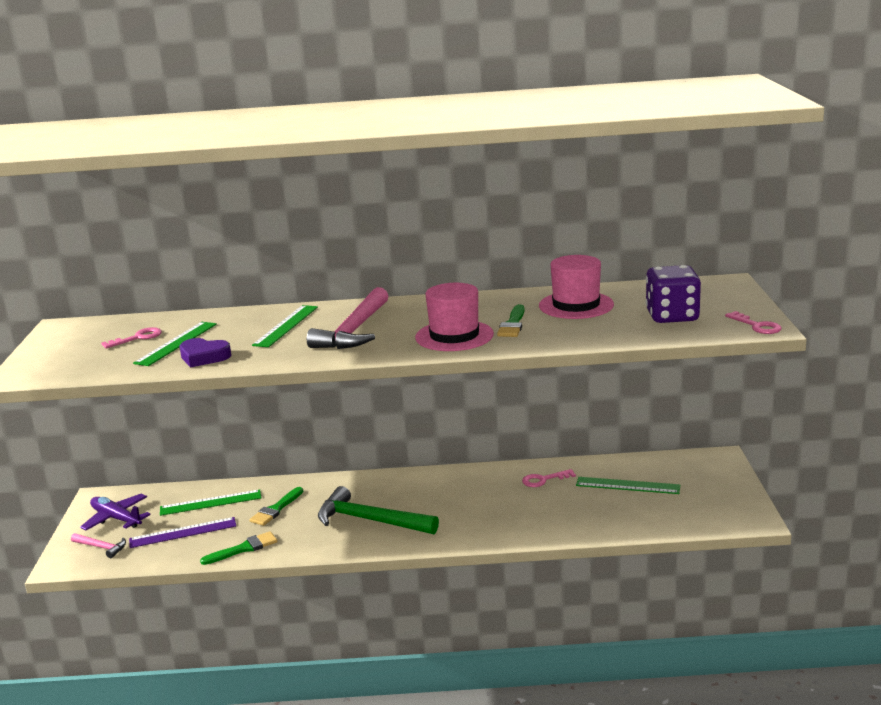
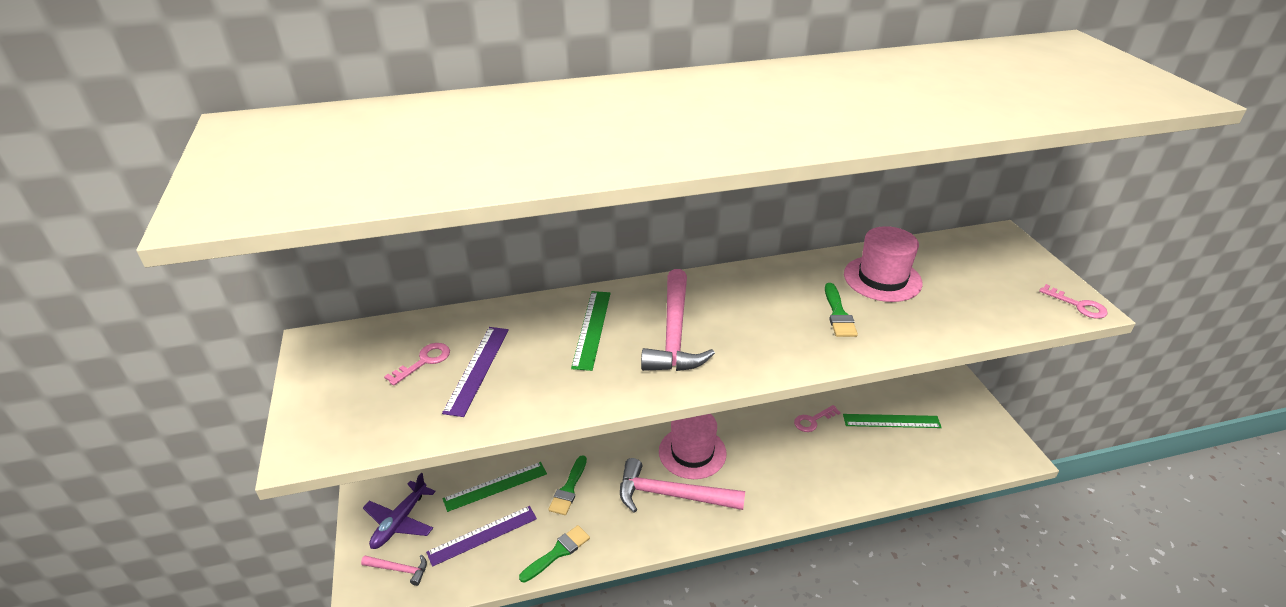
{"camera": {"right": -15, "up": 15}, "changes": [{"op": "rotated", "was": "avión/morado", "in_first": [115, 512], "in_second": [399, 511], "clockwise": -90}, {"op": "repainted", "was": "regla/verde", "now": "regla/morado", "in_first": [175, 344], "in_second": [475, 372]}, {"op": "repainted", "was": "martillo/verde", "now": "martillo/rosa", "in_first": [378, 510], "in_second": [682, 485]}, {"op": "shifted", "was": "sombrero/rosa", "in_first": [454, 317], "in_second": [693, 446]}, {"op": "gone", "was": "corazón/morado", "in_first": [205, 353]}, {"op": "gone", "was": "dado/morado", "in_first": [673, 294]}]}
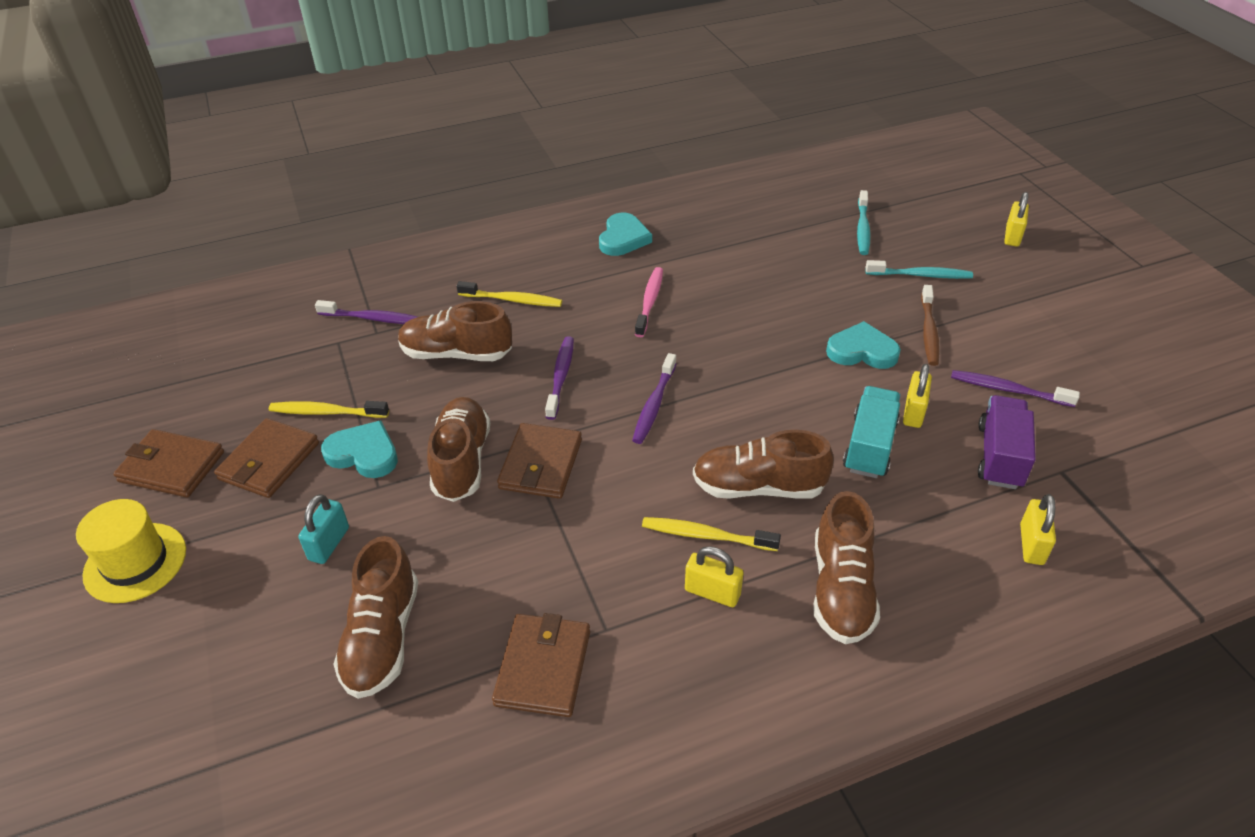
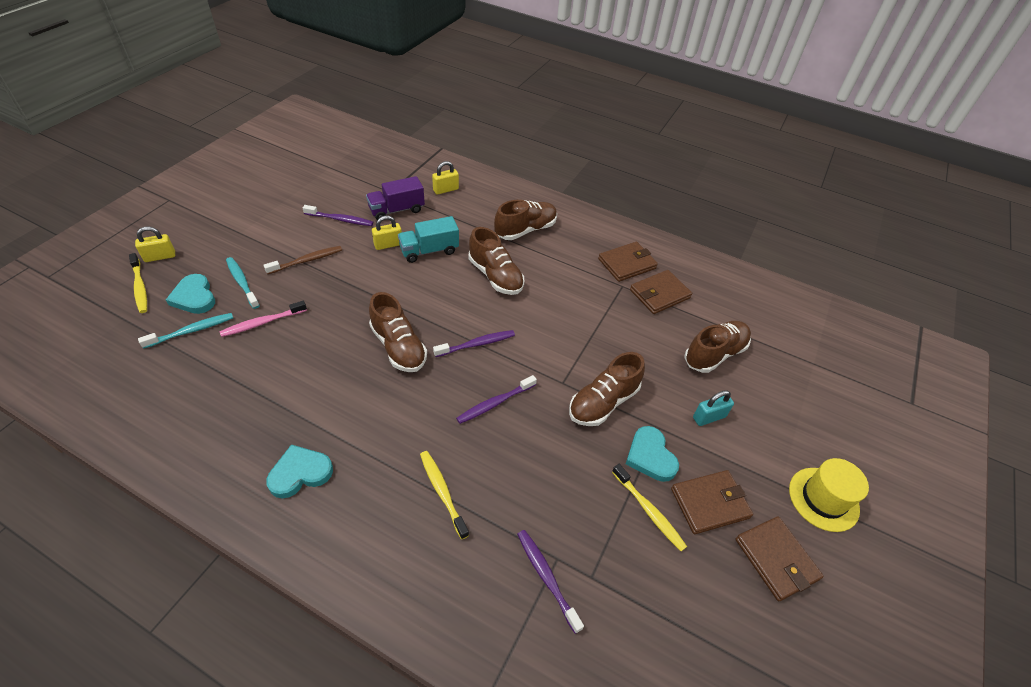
{"camera": {"right": -135, "up": 5}, "changes": [{"op": "shifted", "was": "cepillo de dientes/amarillo", "in_first": [711, 534], "in_second": [138, 283]}, {"op": "shifted", "was": "corazón/turquesa", "in_first": [863, 345], "in_second": [190, 294]}, {"op": "shifted", "was": "cepillo de dientes/rosa", "in_first": [649, 302], "in_second": [263, 319]}, {"op": "rotated", "was": "cepillo de dientes/morado", "in_first": [1015, 388], "in_second": [338, 215], "clockwise": -60}, {"op": "shifted", "was": "zapato/marrón", "in_first": [455, 331], "in_second": [398, 332]}, {"op": "shifted", "was": "cartera/marrón", "in_first": [539, 461], "in_second": [628, 262]}, {"op": "gone", "was": "candado/amarillo", "in_first": [714, 576]}]}
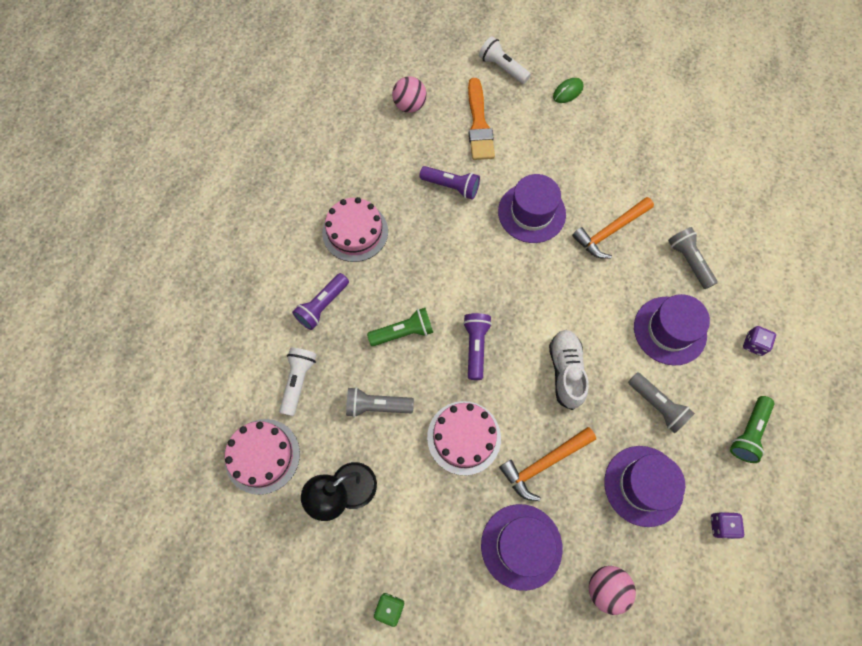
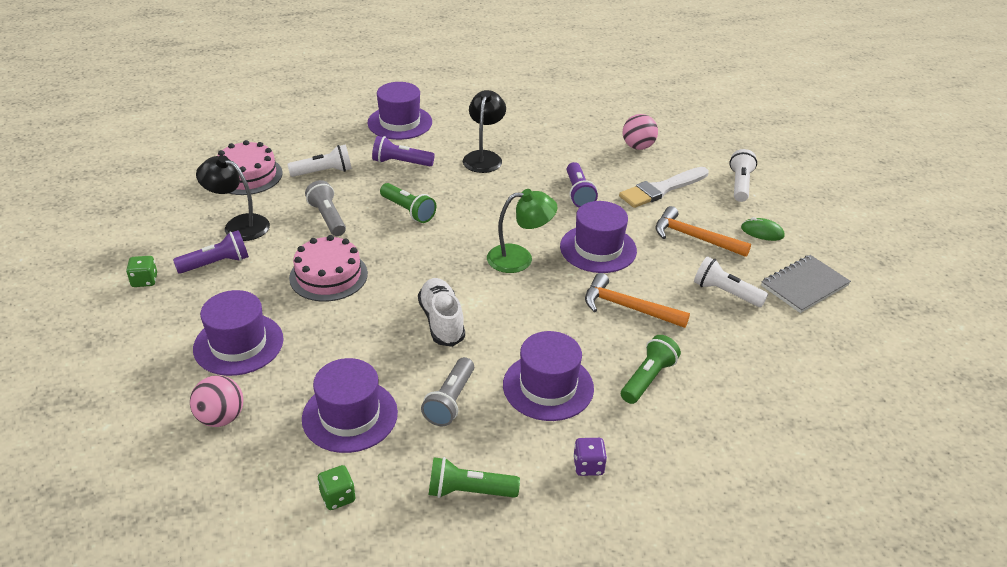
{"camera": {"right": 60, "up": -30}, "changes": [{"op": "shifted", "was": "lámpara de mano/morado", "in_first": [477, 346], "in_second": [211, 252]}, {"op": "repainted", "was": "dado/morado", "now": "dado/verde", "in_first": [727, 525], "in_second": [337, 487]}, {"op": "new", "now": "sombrero/morado", "in_second": [399, 111]}, {"op": "rotated", "was": "zapato/blanco", "in_first": [569, 370], "in_second": [441, 312], "clockwise": -75}, {"op": "swapped", "was": "tarta/rosa", "now": "lámpara/negro", "in_first": [355, 229], "in_second": [484, 131]}, {"op": "new", "now": "lámpara/verde", "in_second": [522, 231]}, {"op": "repainted", "was": "pincel/naranja", "now": "pincel/blanco", "in_first": [481, 119], "in_second": [664, 187]}, {"op": "repainted", "was": "lámpara de mano/gris", "now": "lámpara de mano/verde", "in_first": [693, 258], "in_second": [651, 369]}, {"op": "shifted", "was": "martillo/naranja", "in_first": [547, 464], "in_second": [703, 231]}, {"op": "new", "now": "lámpara de mano/blanco", "in_second": [731, 281]}, {"op": "new", "now": "cuaderno/gris", "in_second": [806, 284]}]}
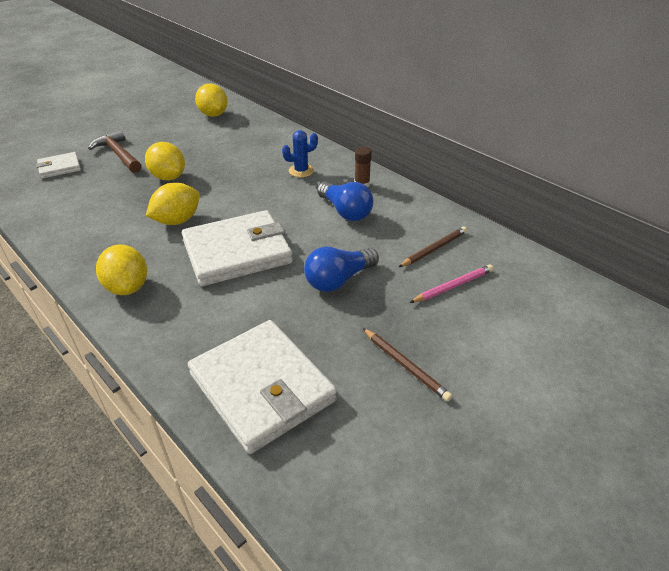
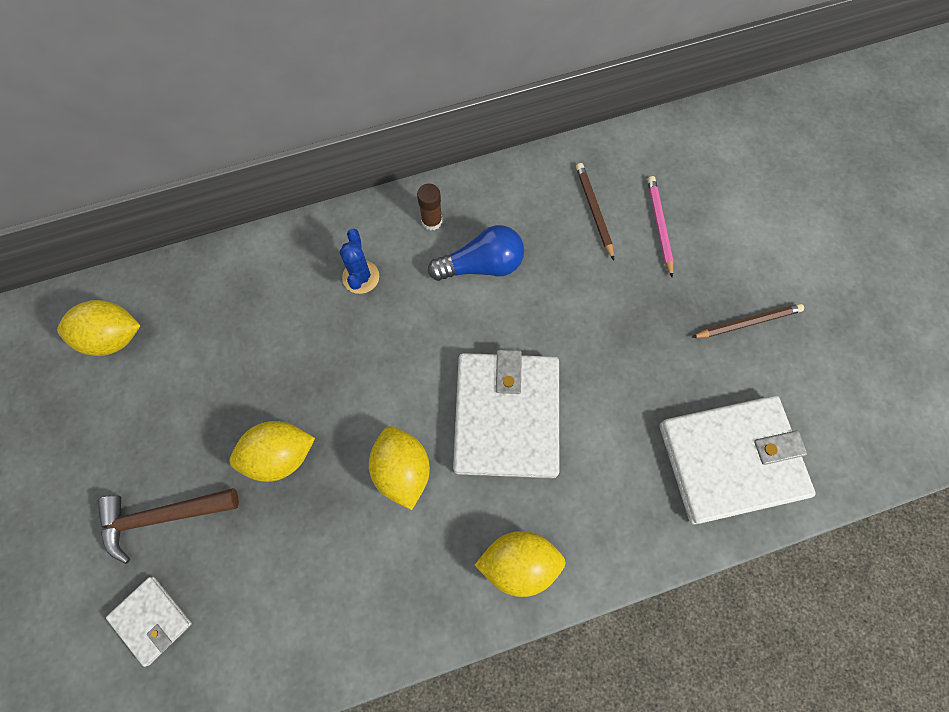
{"camera": {"right": -65, "up": 30}, "changes": [{"op": "rotated", "was": "cartera/blanco", "in_first": [58, 165], "in_second": [149, 622], "clockwise": -45}, {"op": "gone", "was": "bombilla/azul", "in_first": [341, 269]}]}
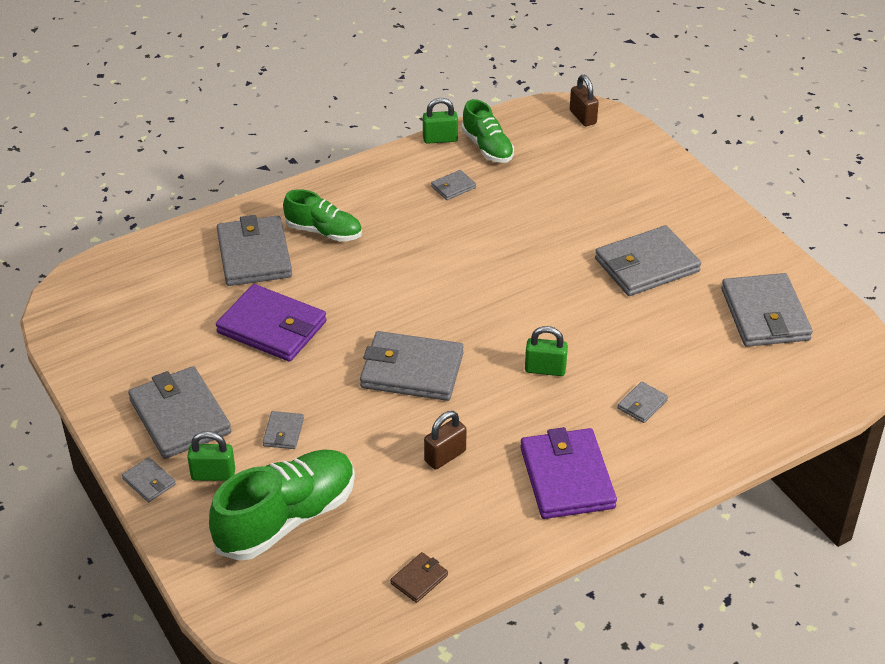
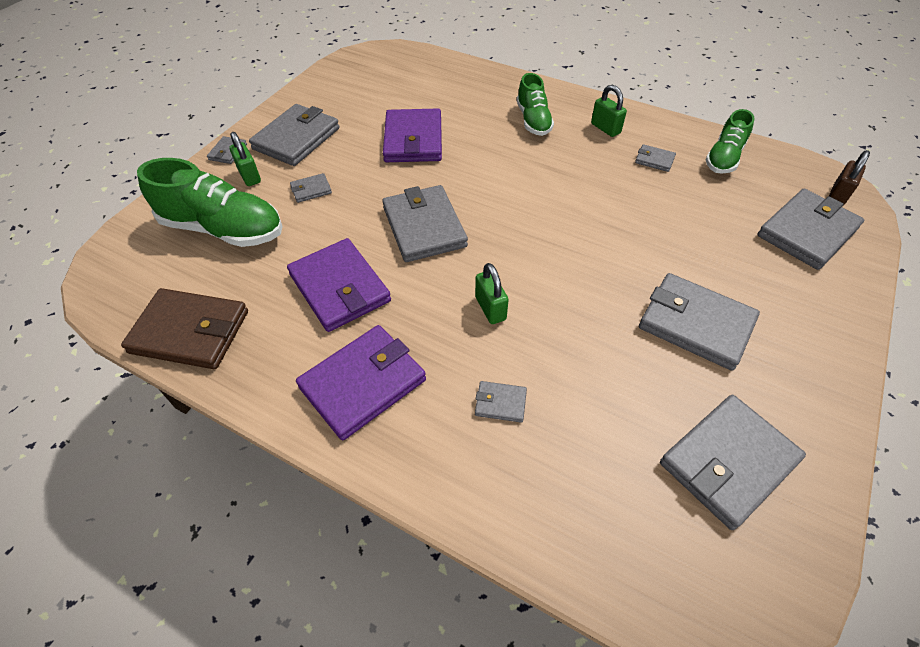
{"camera": {"right": 60, "up": 10}, "changes": [{"op": "scaled", "was": "cartera/marrón", "in_first": [419, 577], "in_second": [184, 328], "ratio": 2.2}, {"op": "swapped", "was": "candado/marrón", "now": "cartera/morado", "in_first": [445, 440], "in_second": [339, 285]}, {"op": "shifted", "was": "candado/verde", "in_first": [440, 121], "in_second": [609, 111]}, {"op": "shifted", "was": "cartera/gris", "in_first": [254, 250], "in_second": [810, 229]}]}
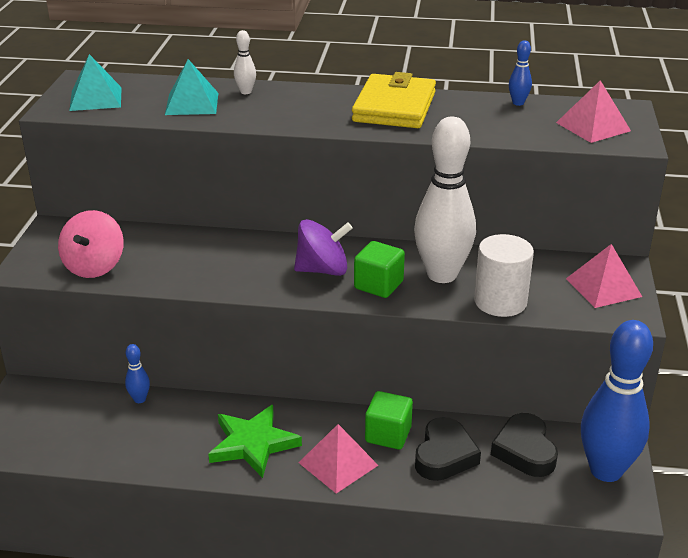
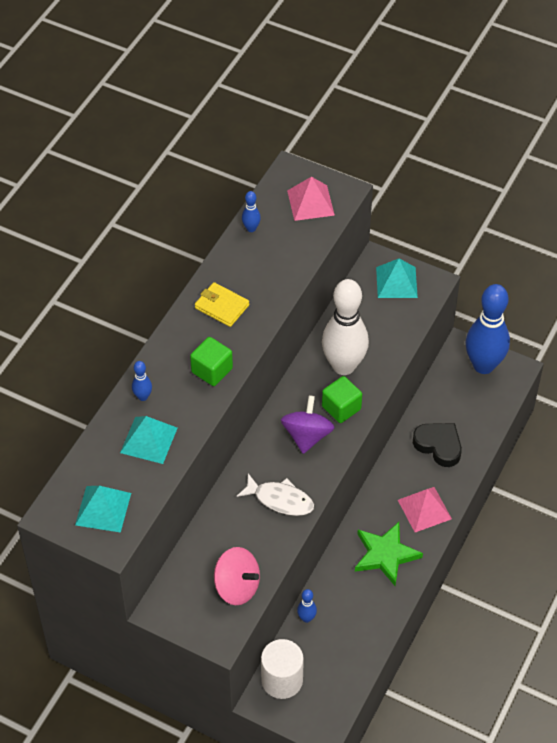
{"camera": {"right": -70, "up": 20}, "changes": [{"op": "repainted", "was": "bolo/blanco", "now": "bolo/azul", "in_first": [245, 62], "in_second": [142, 381]}, {"op": "shifted", "was": "cubo/verde", "in_first": [389, 420], "in_second": [211, 361]}, {"op": "scaled", "was": "cartera/amarillo", "in_first": [394, 100], "in_second": [222, 304], "ratio": 0.59}, {"op": "new", "now": "pez/blanco", "in_second": [275, 494]}, {"op": "shifted", "was": "cilindro/blanco", "in_first": [504, 275], "in_second": [282, 669]}, {"op": "repainted", "was": "pirámide/rosa", "now": "pirámide/turquesa", "in_first": [604, 276], "in_second": [397, 278]}, {"op": "gone", "was": "corazón/negro", "in_first": [524, 445]}]}
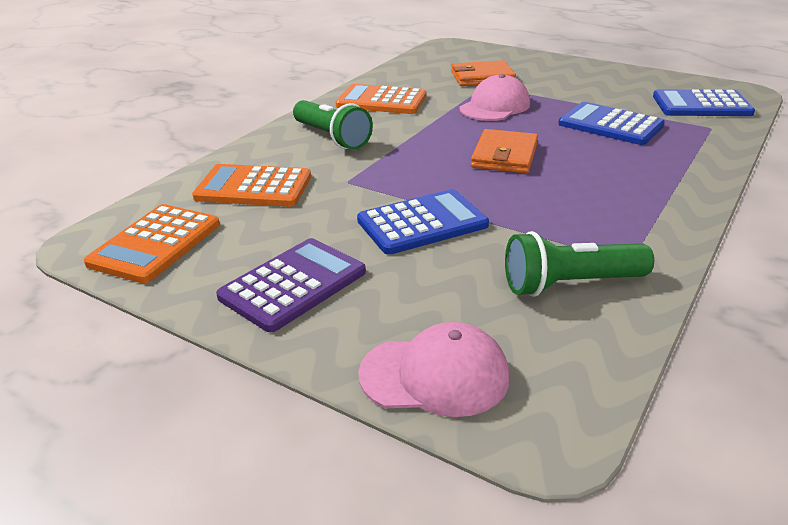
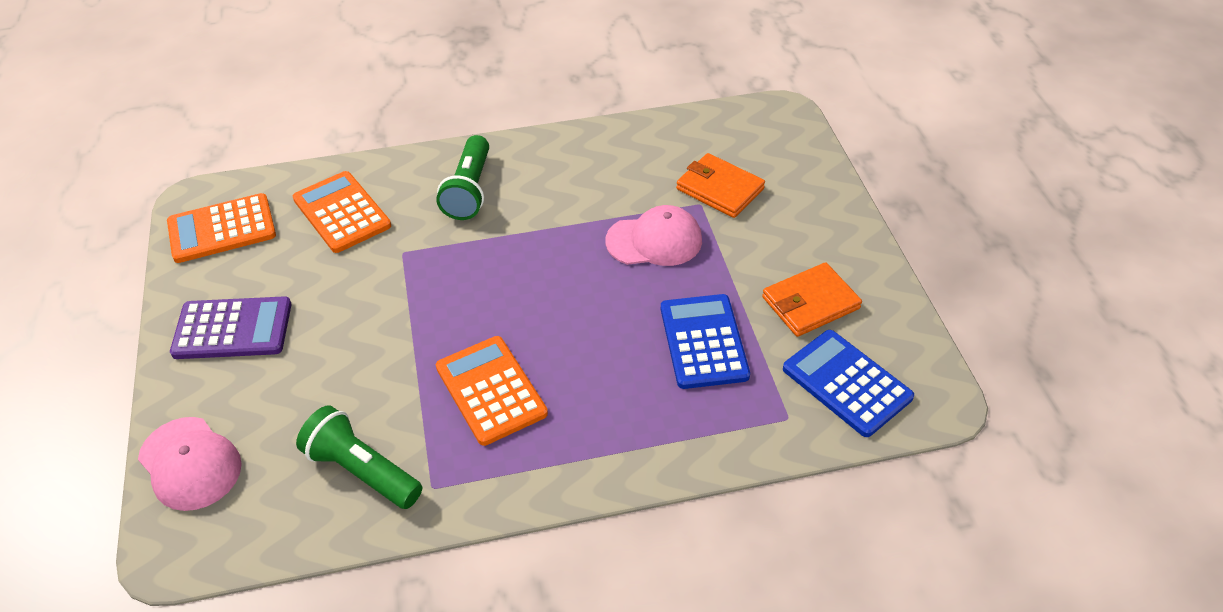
{"camera": {"right": 45, "up": 15}, "changes": [{"op": "shifted", "was": "calculadora/naranja", "in_first": [381, 99], "in_second": [492, 391]}, {"op": "shifted", "was": "cartera/naranja", "in_first": [504, 151], "in_second": [812, 299]}, {"op": "gone", "was": "calculadora/azul", "in_first": [423, 222]}]}
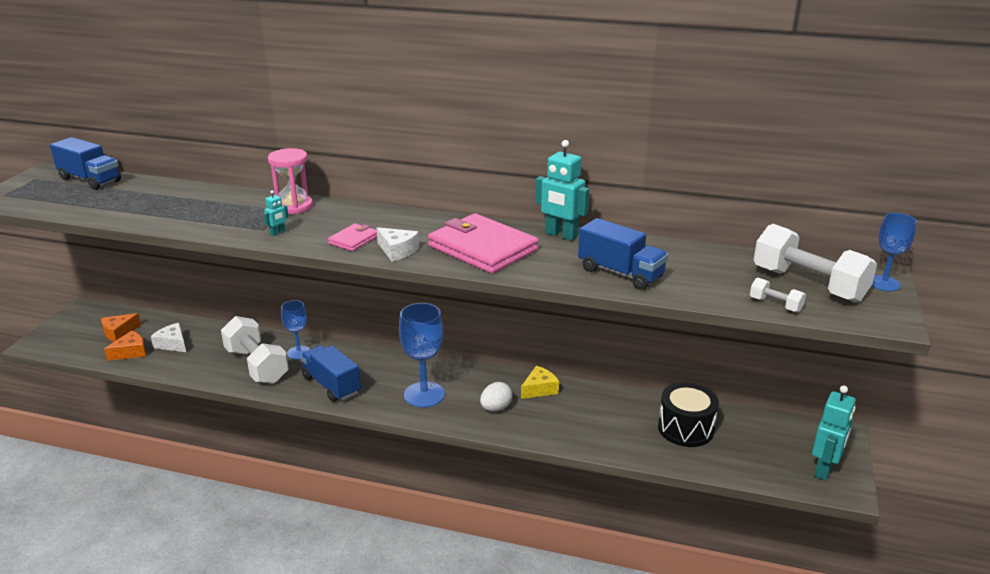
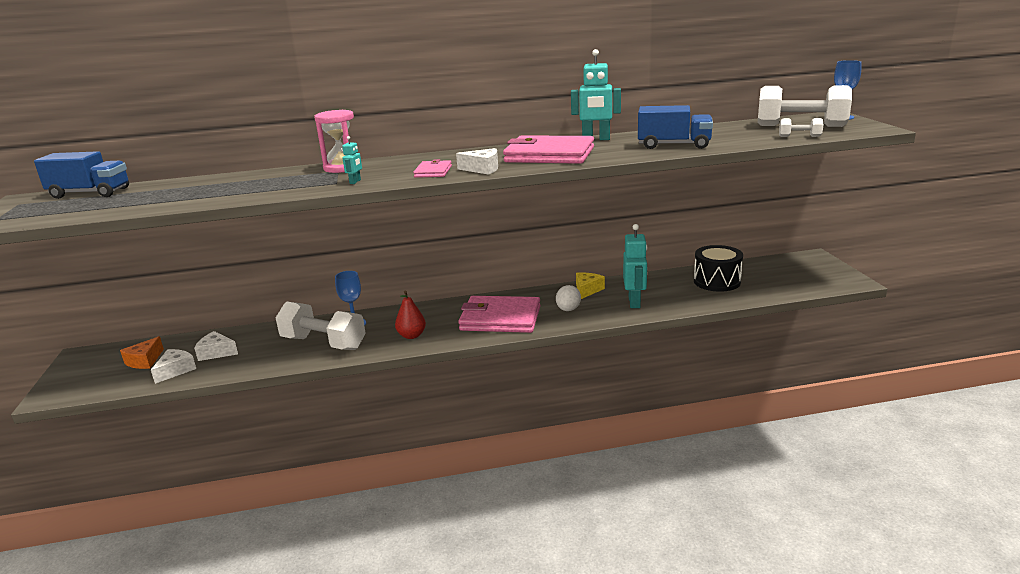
{"camera": {"right": -25, "up": -5}, "changes": [{"op": "repainted", "was": "queso/naranja", "now": "queso/blanco", "in_first": [125, 345], "in_second": [173, 366]}, {"op": "swapped", "was": "camión/azul", "now": "pera/rojo", "in_first": [330, 373], "in_second": [410, 315]}, {"op": "swapped", "was": "copa/azul", "now": "cartera/rosa", "in_first": [422, 355], "in_second": [499, 314]}, {"op": "shifted", "was": "robot/turquesa", "in_first": [834, 433], "in_second": [635, 266]}]}
